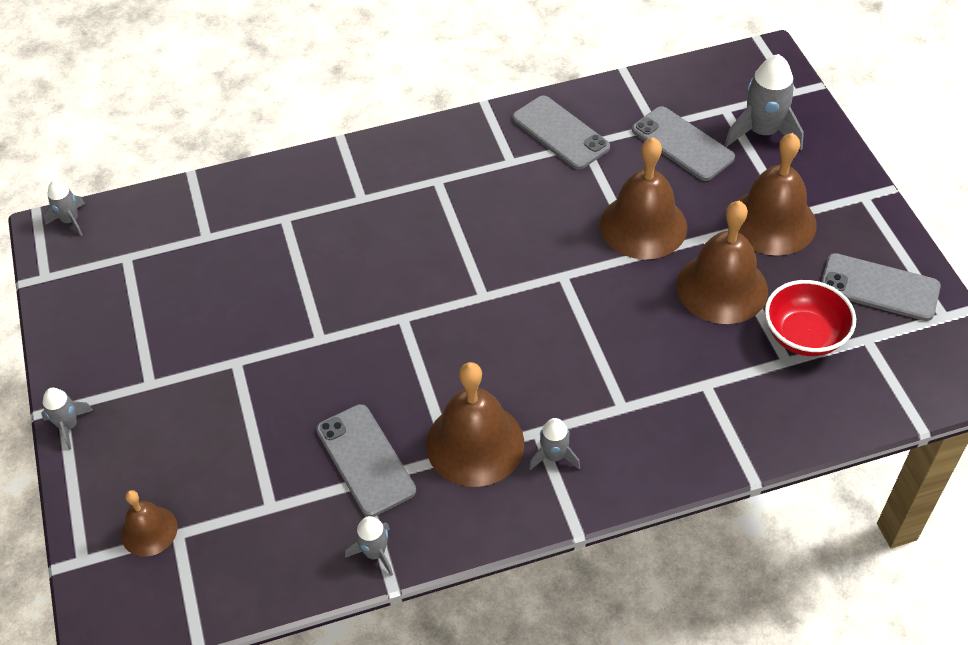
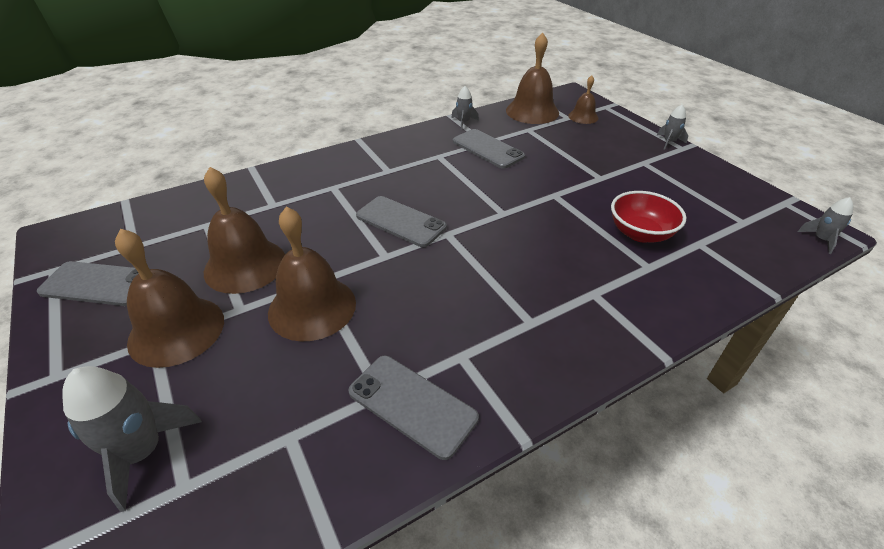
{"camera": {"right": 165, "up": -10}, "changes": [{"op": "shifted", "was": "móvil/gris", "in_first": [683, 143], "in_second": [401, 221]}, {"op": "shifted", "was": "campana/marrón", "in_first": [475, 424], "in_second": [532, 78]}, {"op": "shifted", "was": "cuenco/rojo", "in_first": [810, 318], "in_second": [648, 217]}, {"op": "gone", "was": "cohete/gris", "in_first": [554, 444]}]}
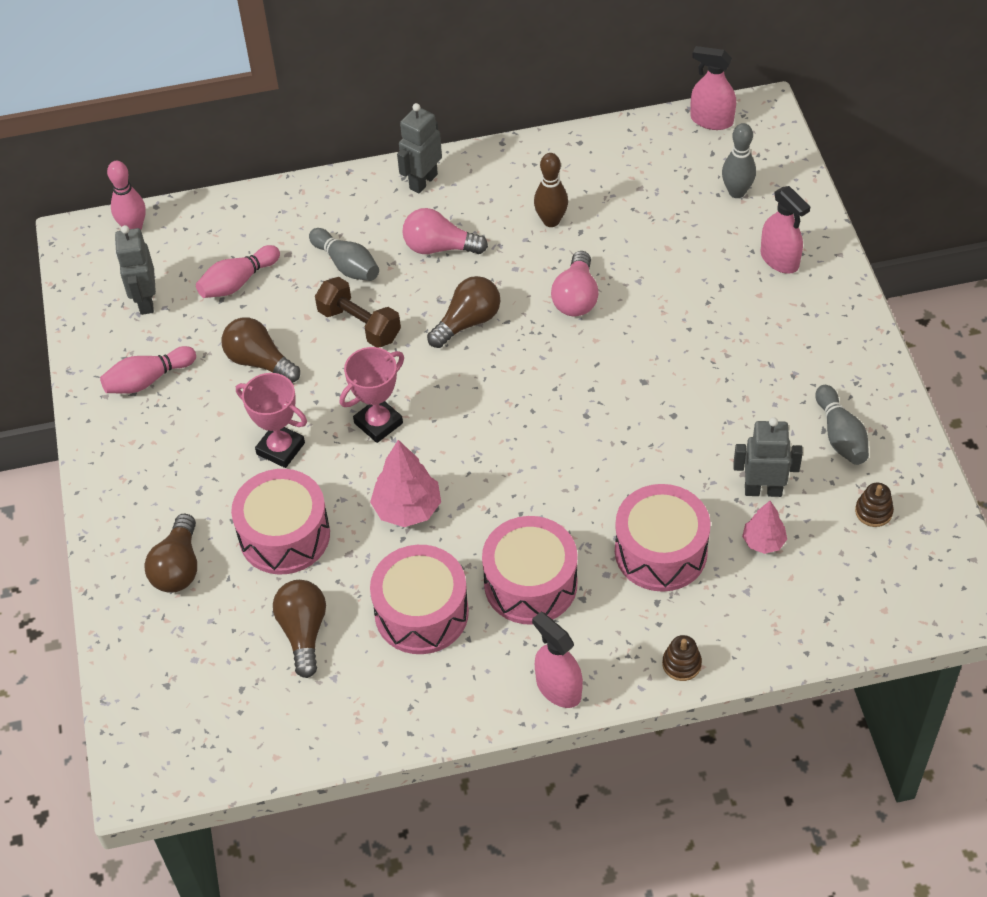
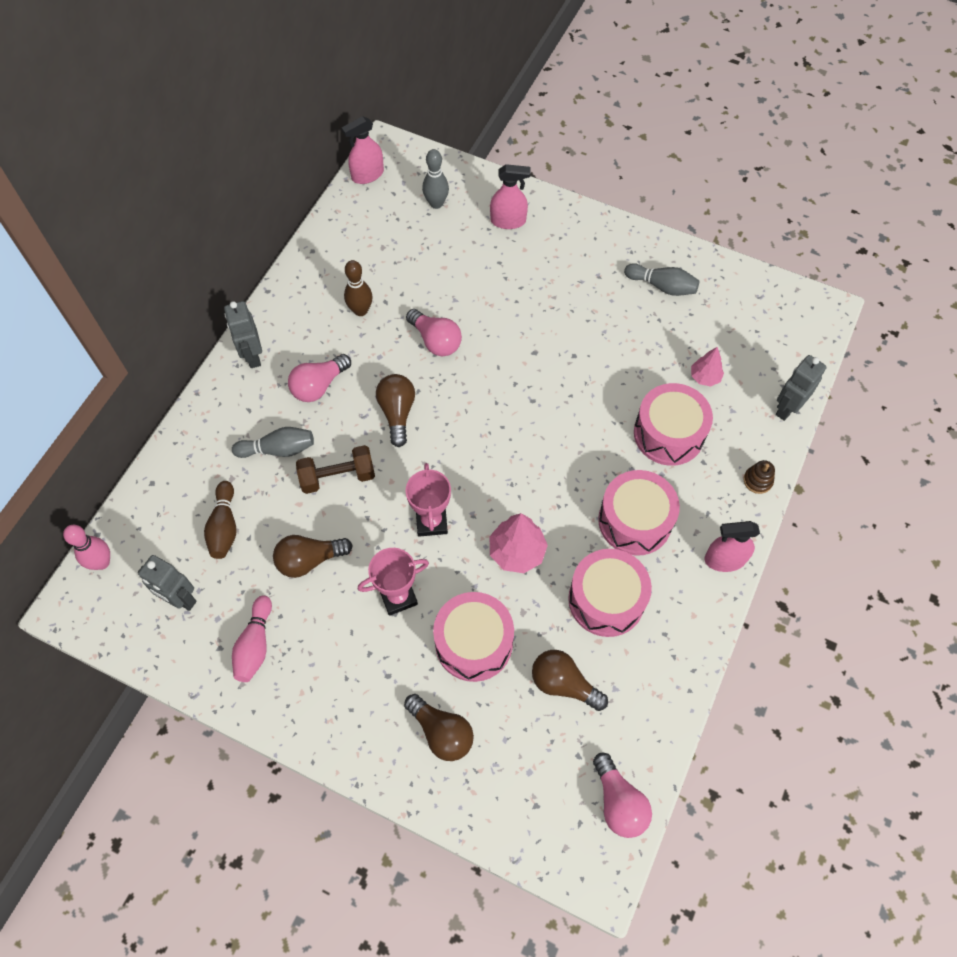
{"camera": {"right": -55, "up": 10}, "changes": [{"op": "repainted", "was": "bolo/rosa", "now": "bolo/marrón", "in_first": [238, 271], "in_second": [220, 520]}, {"op": "new", "now": "bombilla/rosa", "in_second": [622, 795]}, {"op": "shifted", "was": "robot/gris", "in_first": [768, 457], "in_second": [801, 388]}, {"op": "gone", "was": "juguete apilable/marrón", "in_first": [874, 505]}]}
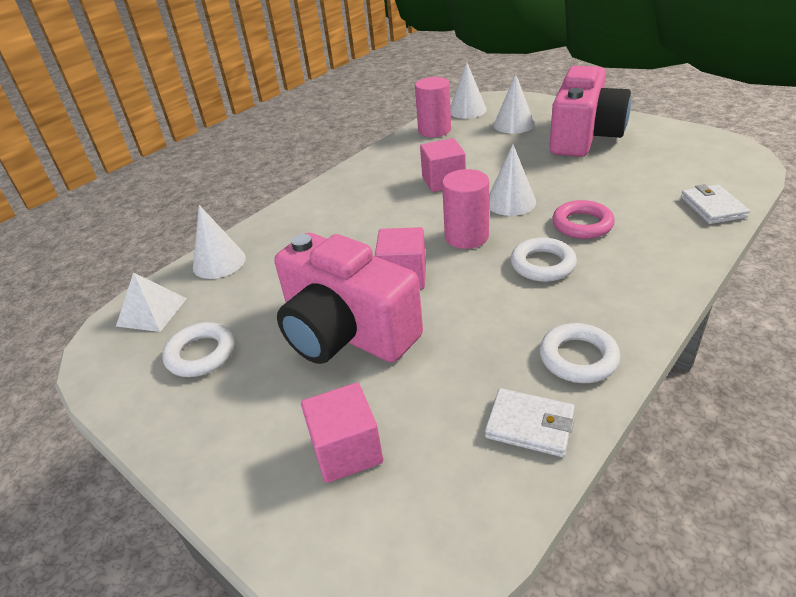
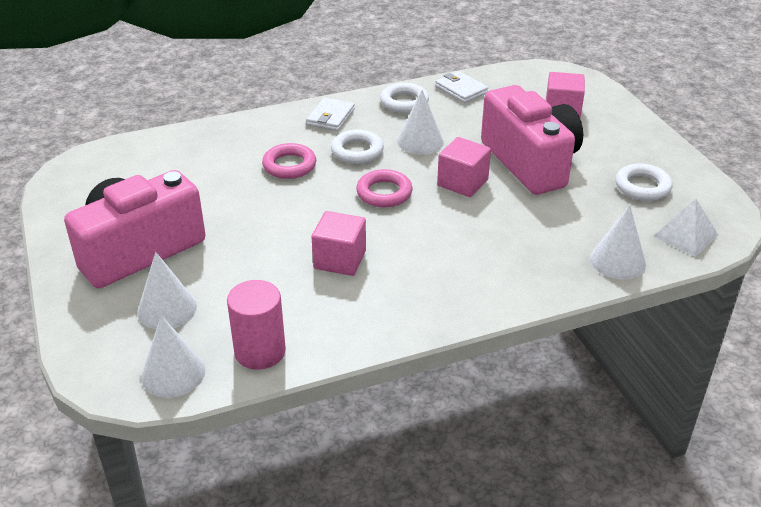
{"camera": {"right": -155, "up": 0}, "changes": [{"op": "shifted", "was": "cartera/blanco", "in_first": [715, 204], "in_second": [330, 114]}, {"op": "swapped", "was": "cilindro/rosa", "now": "anillo/rosa", "in_first": [465, 209], "in_second": [384, 188]}, {"op": "shifted", "was": "cono/blanco", "in_first": [512, 180], "in_second": [420, 122]}]}
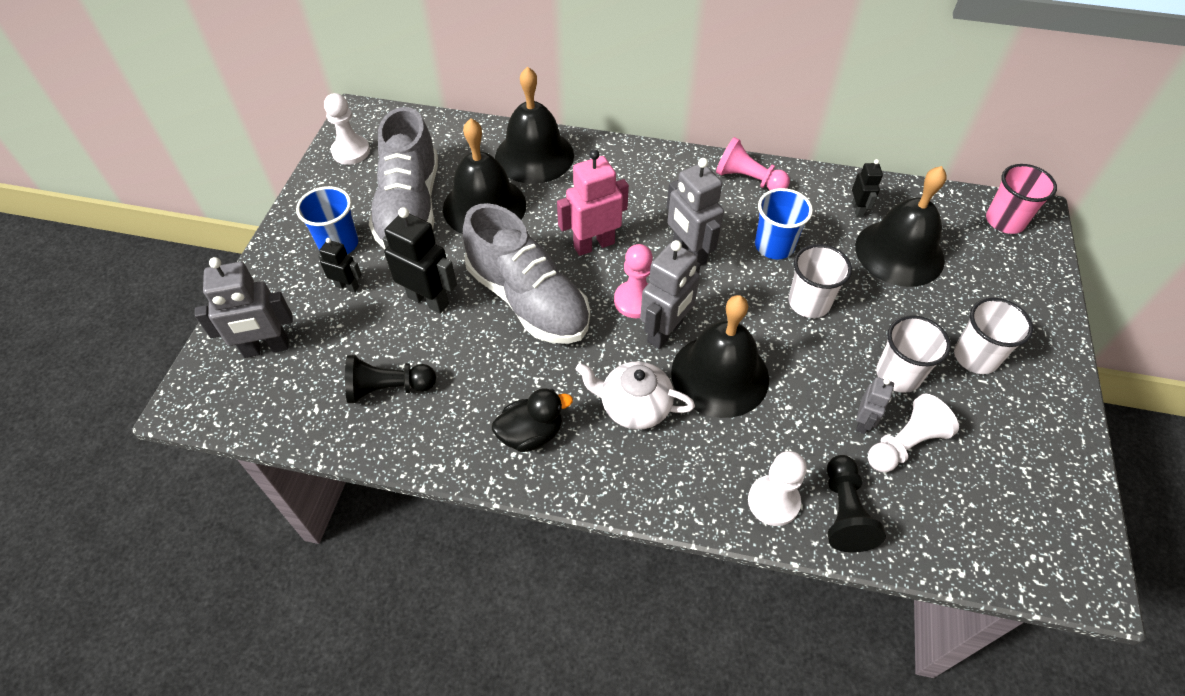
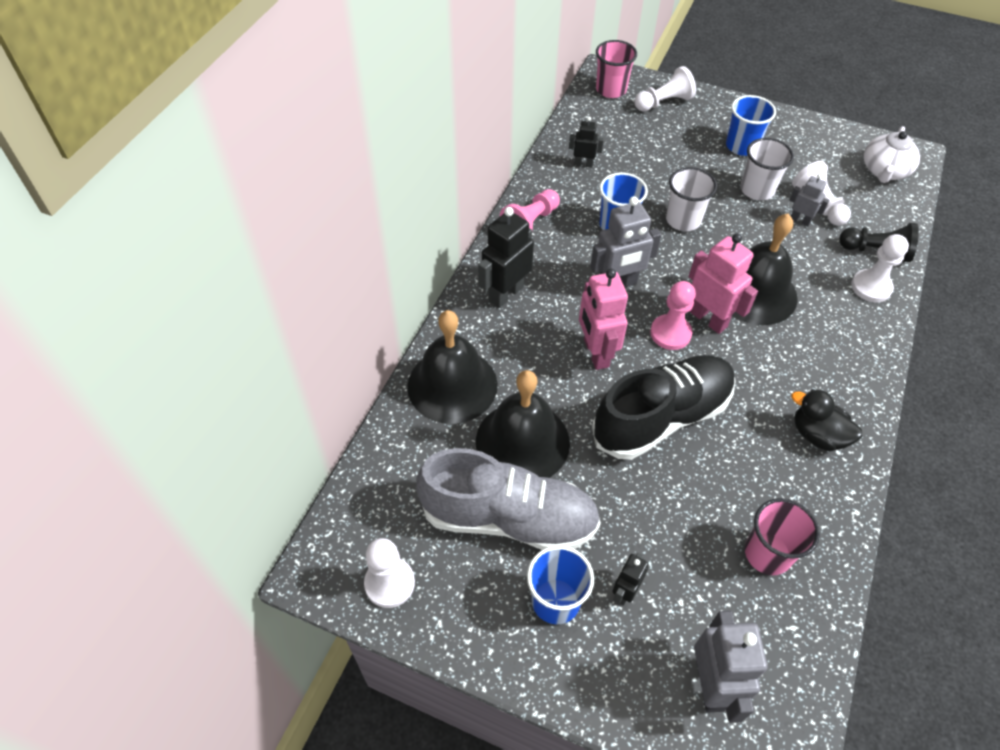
{"camera": {"right": -80, "up": 0}, "changes": [{"op": "shifted", "was": "robot/negro", "in_first": [420, 260], "in_second": [506, 257]}, {"op": "repainted", "was": "zapato/gris", "now": "zapato/negro", "in_first": [526, 273], "in_second": [664, 407]}, {"op": "new", "now": "peón/blanco", "in_second": [665, 88]}, {"op": "repainted", "was": "robot/gris", "now": "robot/rosa", "in_first": [670, 294], "in_second": [723, 283]}, {"op": "repainted", "was": "vaso/blanco", "now": "vaso/azul", "in_first": [993, 336], "in_second": [751, 125]}, {"op": "swapped", "was": "peón/negro", "now": "vaso/rosa", "in_first": [390, 379], "in_second": [782, 536]}, {"op": "rotated", "was": "pato/negro", "in_first": [532, 420], "in_second": [826, 420], "clockwise": -45}, {"op": "shifted", "was": "tetera/blanco", "in_first": [635, 395], "in_second": [892, 154]}, {"op": "gone", "was": "campana/negro", "in_first": [901, 226]}]}
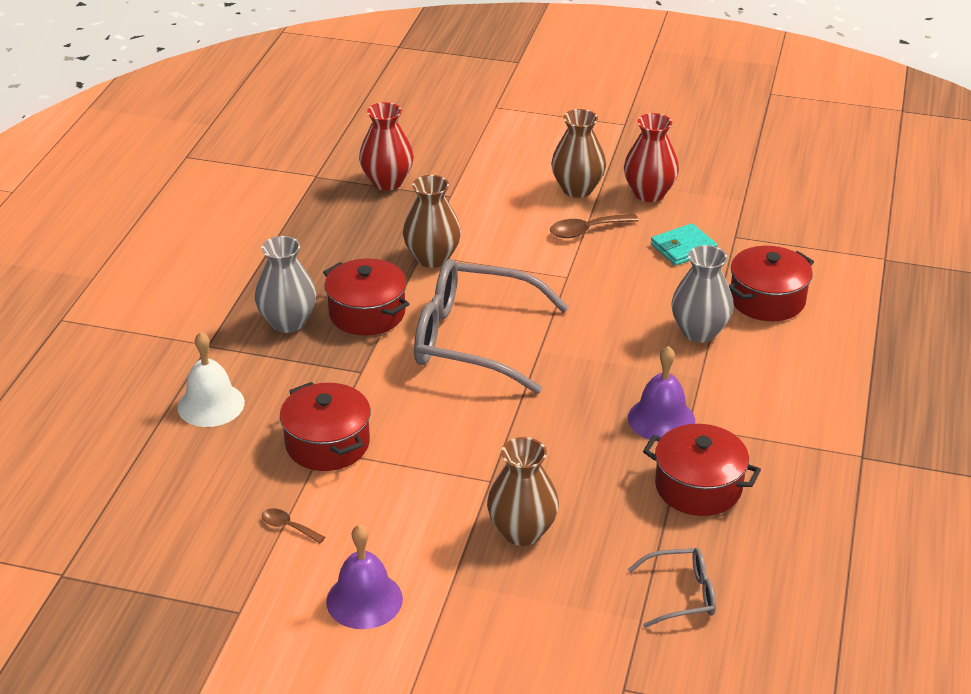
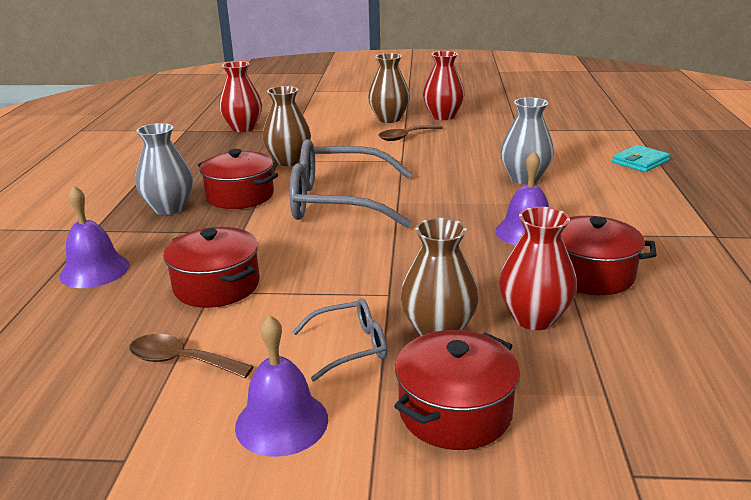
{"camera": {"right": -10, "up": -10}, "changes": [{"op": "repainted", "was": "campana/blanco", "now": "campana/morado", "in_first": [211, 379], "in_second": [95, 236]}, {"op": "scaled", "was": "cuchara/marrón", "in_first": [293, 525], "in_second": [192, 356], "ratio": 1.63}, {"op": "shifted", "was": "gafas/gris", "in_first": [672, 588], "in_second": [340, 340]}, {"op": "shifted", "was": "olla/rojo", "in_first": [771, 283], "in_second": [457, 390]}, {"op": "new", "now": "florero/rojo", "in_second": [538, 268]}, {"op": "shifted", "was": "cartera/turquesa", "in_first": [684, 244], "in_second": [641, 158]}]}
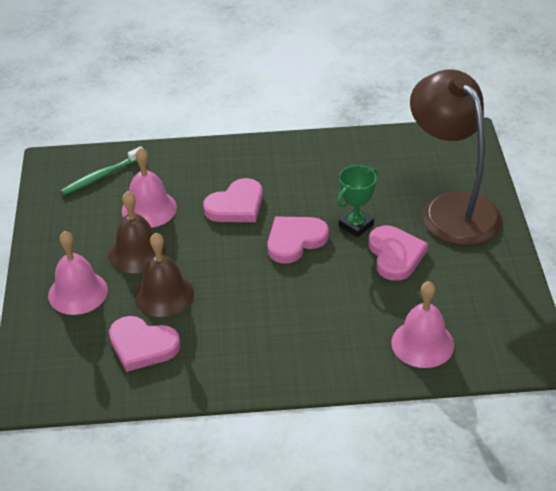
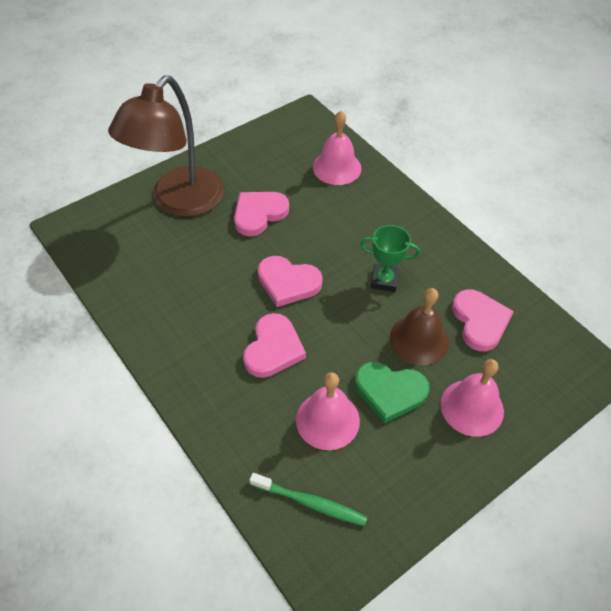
{"camera": {"right": -125, "up": 10}, "changes": [{"op": "rotated", "was": "corazón/rosa", "in_first": [233, 200], "in_second": [274, 345], "clockwise": 90}, {"op": "swapped", "was": "campana/marrón", "now": "corazón/verde", "in_first": [137, 232], "in_second": [392, 392]}, {"op": "shifted", "was": "trofeo/verde", "in_first": [357, 201], "in_second": [390, 258]}]}
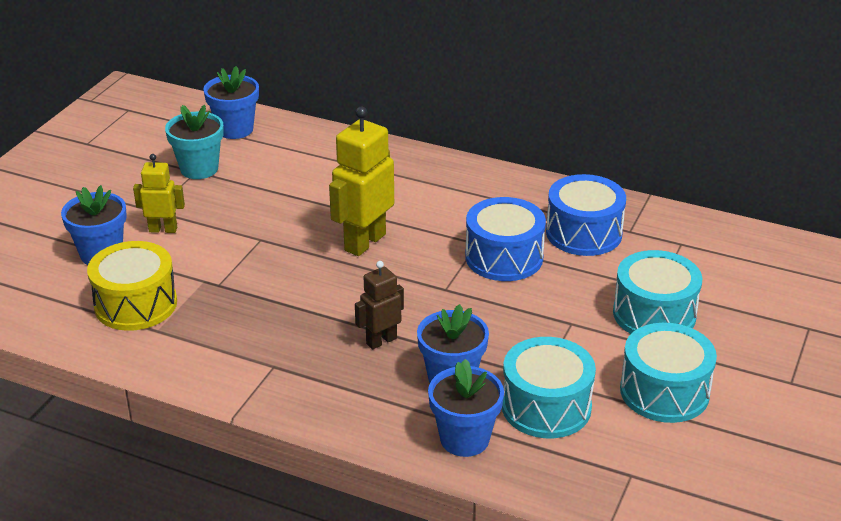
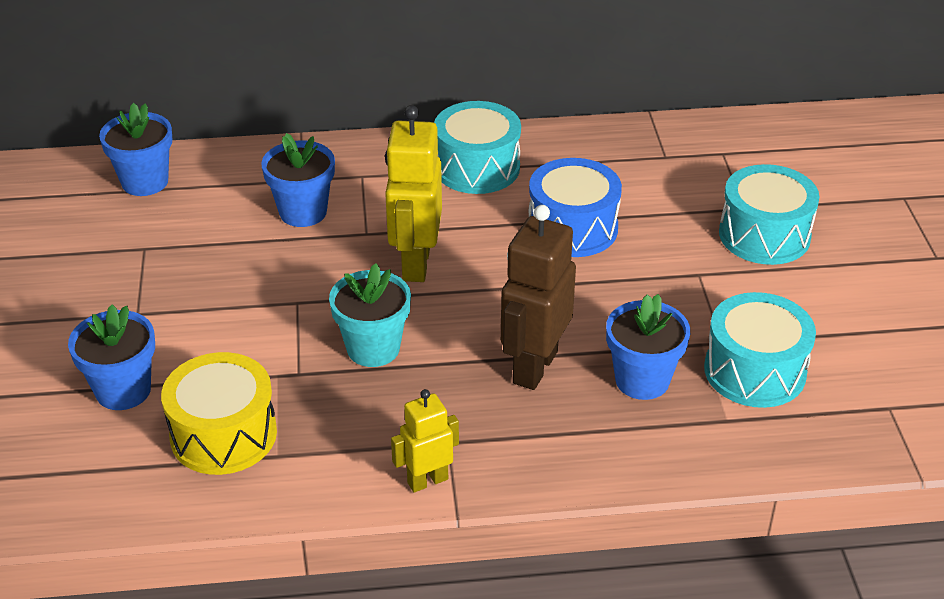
{"camera": {"right": -30, "up": 5}, "changes": [{"op": "shifted", "was": "maceta/azul", "in_first": [466, 408], "in_second": [298, 180]}, {"op": "shifted", "was": "maceta/turquesa", "in_first": [194, 142], "in_second": [370, 315]}, {"op": "shifted", "was": "robot/amarillo", "in_first": [159, 193], "in_second": [425, 440]}, {"op": "shifted", "was": "tambor/turquesa", "in_first": [668, 373], "in_second": [477, 147]}, {"op": "scaled", "was": "robot/marrón", "in_first": [379, 305], "in_second": [538, 297], "ratio": 1.72}, {"op": "gone", "was": "tambor/azul", "in_first": [586, 215]}]}
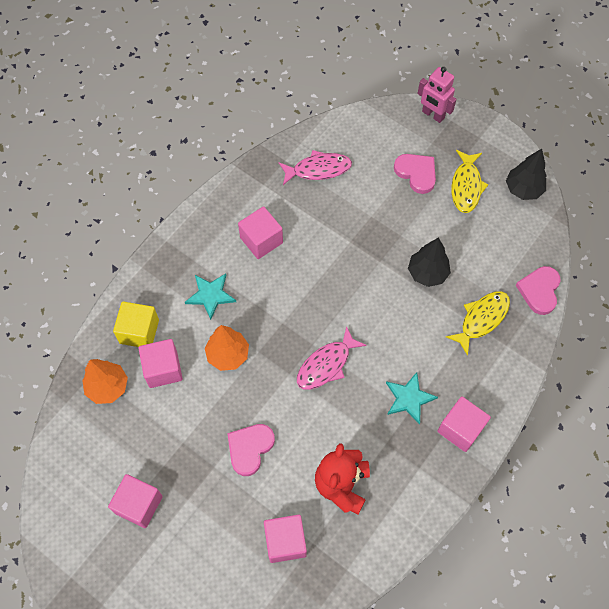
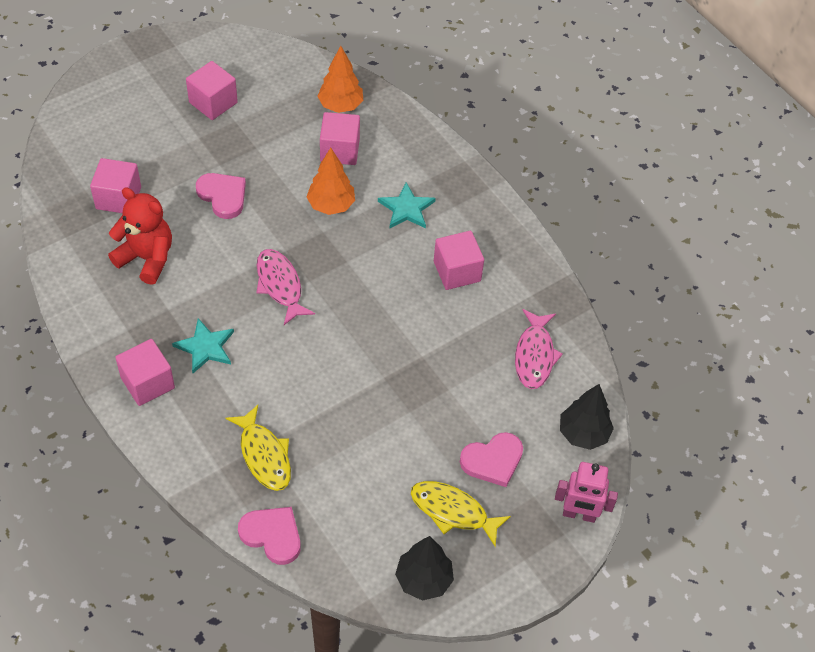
{"camera": {"right": 105, "up": -10}, "changes": [{"op": "rotated", "was": "robot/rosa", "in_first": [437, 95], "in_second": [586, 492], "clockwise": -135}, {"op": "shifted", "was": "árbol/negro", "in_first": [429, 262], "in_second": [587, 417]}, {"op": "gone", "was": "cubo/amarillo", "in_first": [136, 324]}]}
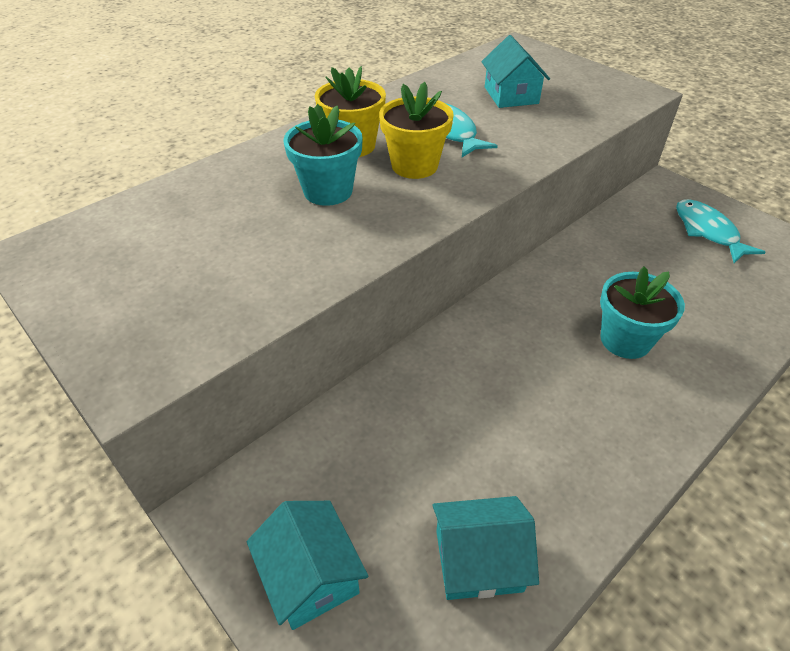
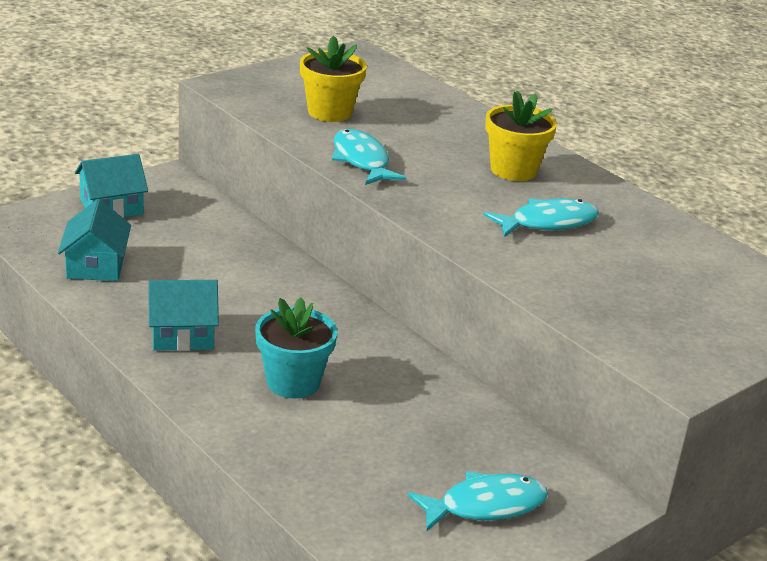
{"camera": {"right": 90, "up": -15}, "changes": [{"op": "shifted", "was": "casa/turquesa", "in_first": [515, 71], "in_second": [183, 315]}, {"op": "shifted", "was": "maceta/amarillo", "in_first": [416, 130], "in_second": [333, 78]}, {"op": "new", "now": "pez/turquesa", "in_second": [369, 157]}, {"op": "gone", "was": "maceta/turquesa", "in_first": [323, 155]}]}
